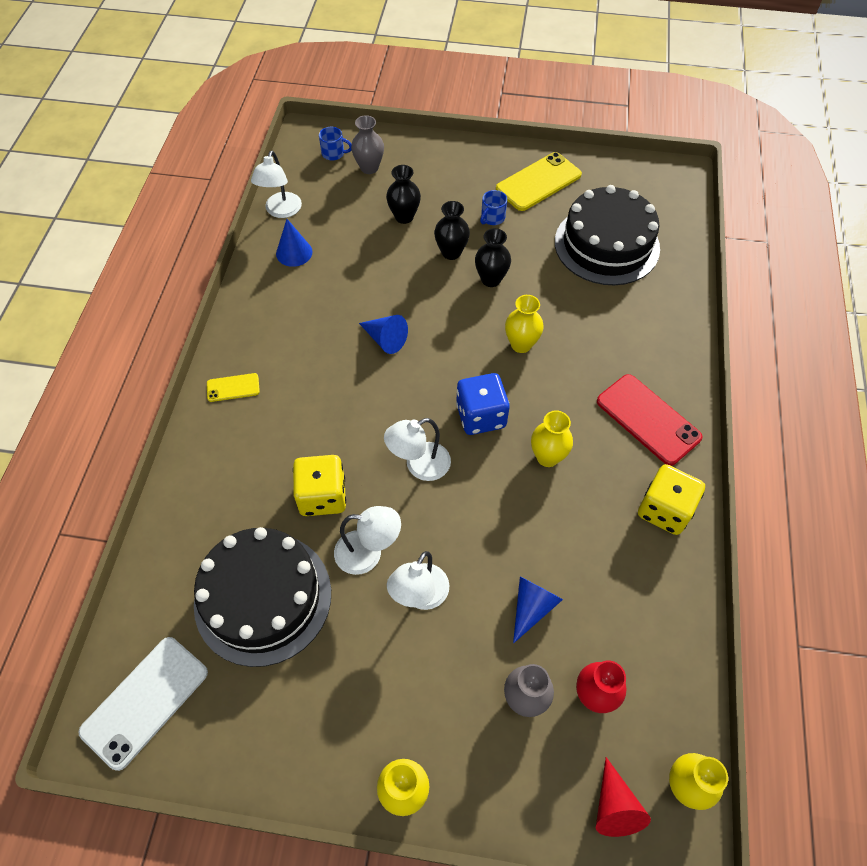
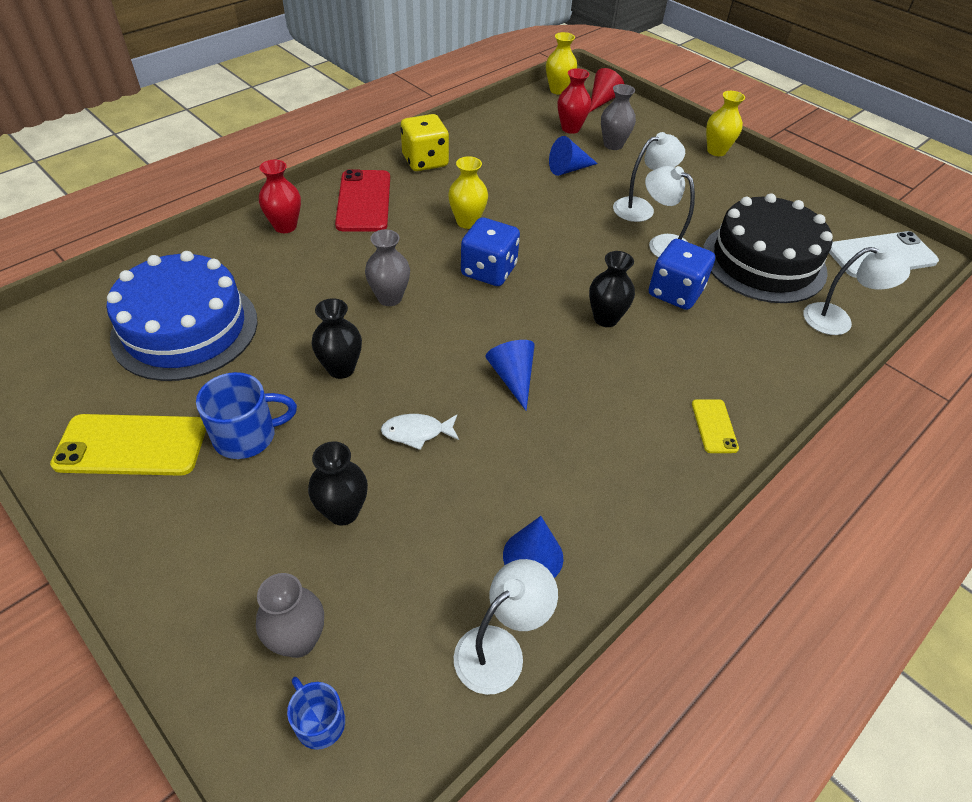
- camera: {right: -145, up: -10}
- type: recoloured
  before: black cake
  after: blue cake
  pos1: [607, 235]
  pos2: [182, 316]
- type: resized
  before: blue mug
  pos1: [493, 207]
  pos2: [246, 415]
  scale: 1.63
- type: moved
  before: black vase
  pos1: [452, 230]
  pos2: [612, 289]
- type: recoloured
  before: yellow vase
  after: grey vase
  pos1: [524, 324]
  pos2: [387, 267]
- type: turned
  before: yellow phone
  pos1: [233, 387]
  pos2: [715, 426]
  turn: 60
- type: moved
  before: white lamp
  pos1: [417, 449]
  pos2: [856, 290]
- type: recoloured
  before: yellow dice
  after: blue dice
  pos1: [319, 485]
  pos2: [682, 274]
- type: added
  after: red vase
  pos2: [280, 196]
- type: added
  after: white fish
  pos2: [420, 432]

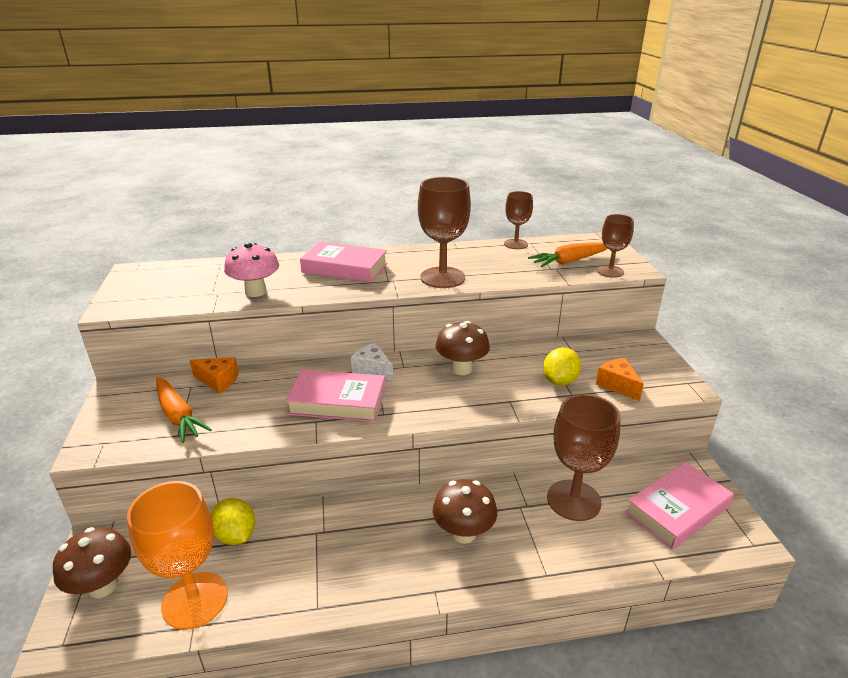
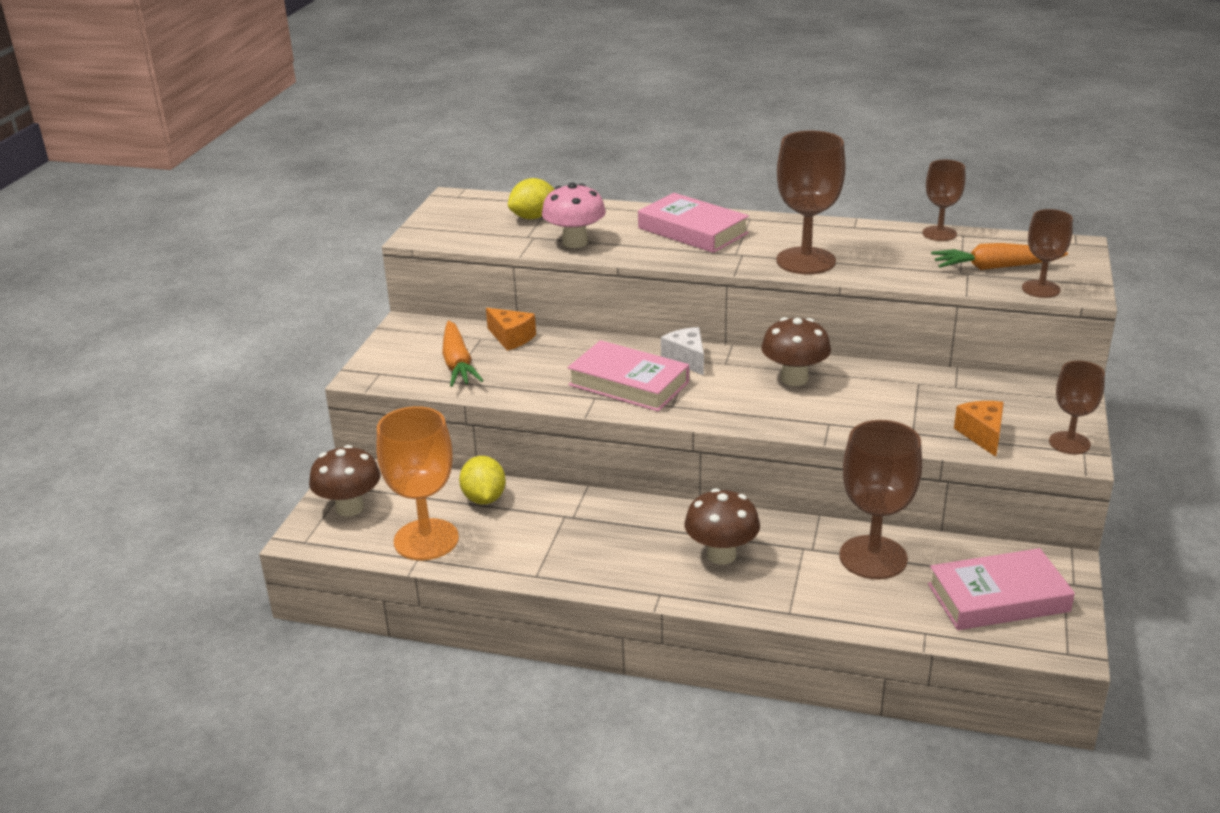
- camera: {right: 25, up: 0}
- type: moved
  before: yellow lemon
  pos1: [562, 366]
  pos2: [531, 198]
- type: added
  after: brown goblet
  pos2: [1077, 408]

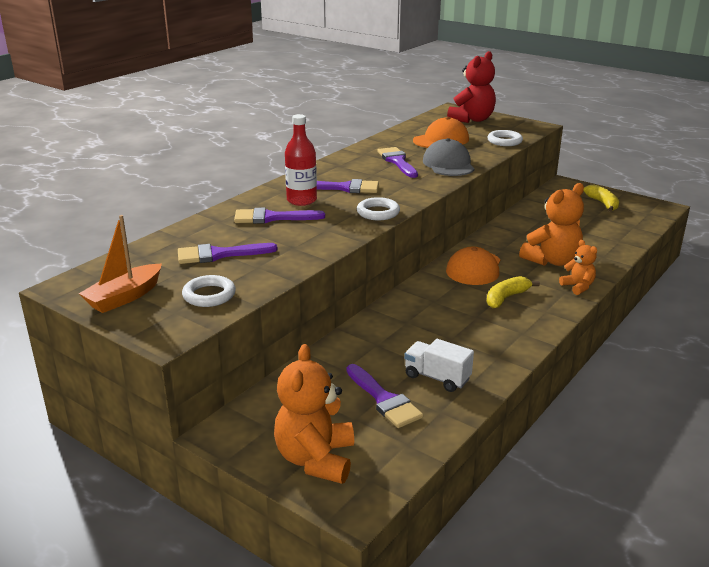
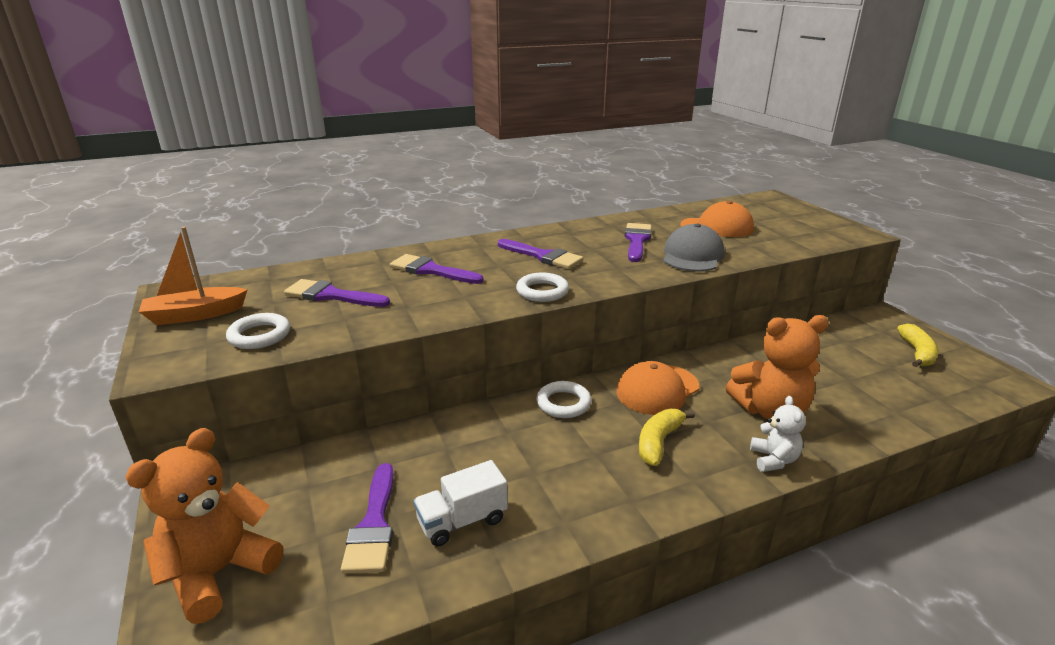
- camera: {right: 30, up: 0}
- type: removed
  before: red teddy bear
  pos1: [471, 87]
- type: removed
  before: red bottle
  pos1: [301, 160]
- type: moved
  before: white ring
  pos1: [505, 138]
  pos2: [563, 399]
- type: recoloured
  before: orange teddy bear
  after: white teddy bear
  pos1: [578, 267]
  pos2: [778, 434]
- type: turned
  before: yellow banana
  pos1: [513, 292]
  pos2: [667, 437]
  turn: -45
- type: turned
  before: white truck
  pos1: [439, 365]
  pos2: [460, 503]
  turn: -90

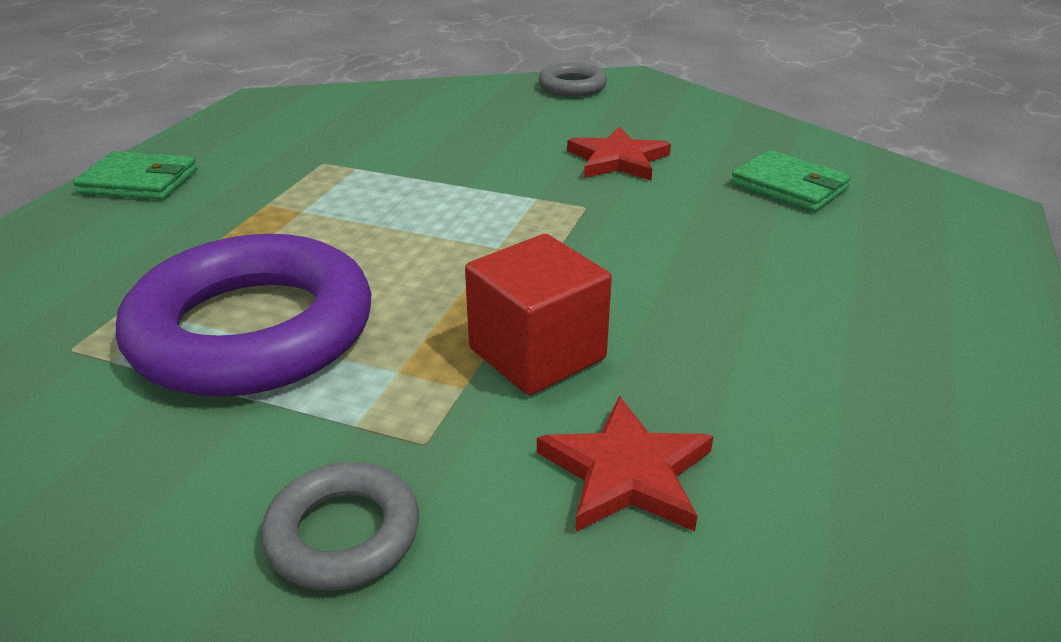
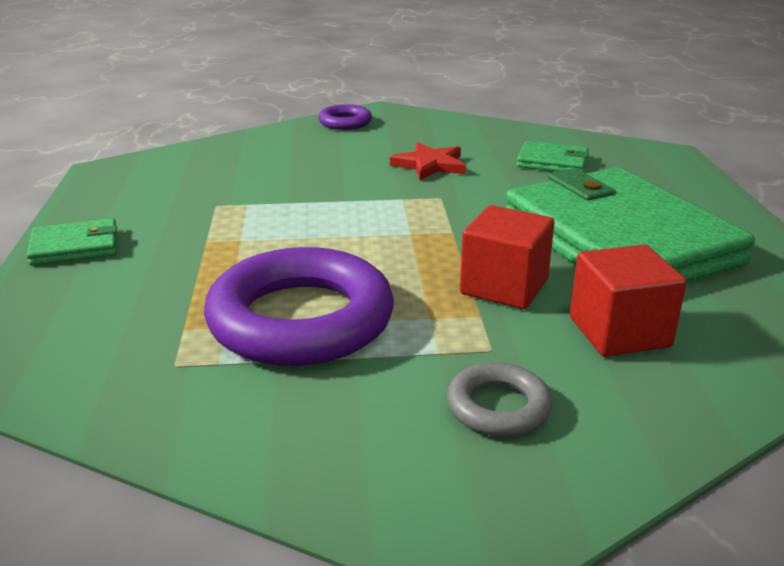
- camera: {right: -25, up: -5}
- type: recoloured
  before: grey ring
  after: purple ring
  pos1: [573, 80]
  pos2: [345, 117]
- type: replaced
  before: red star
  after: red cube
  pos1: [625, 464]
  pos2: [628, 300]
- type: added
  after: green wallet
  pos2: [630, 224]

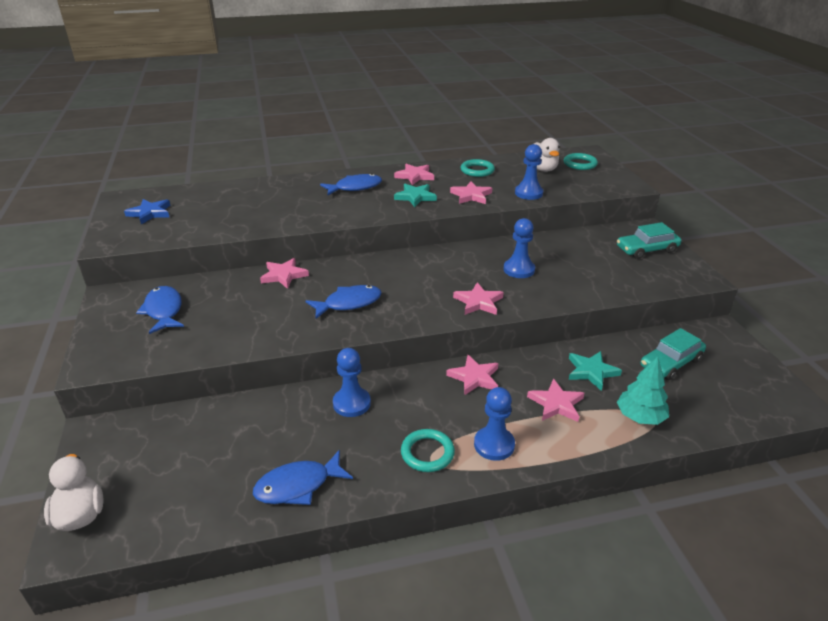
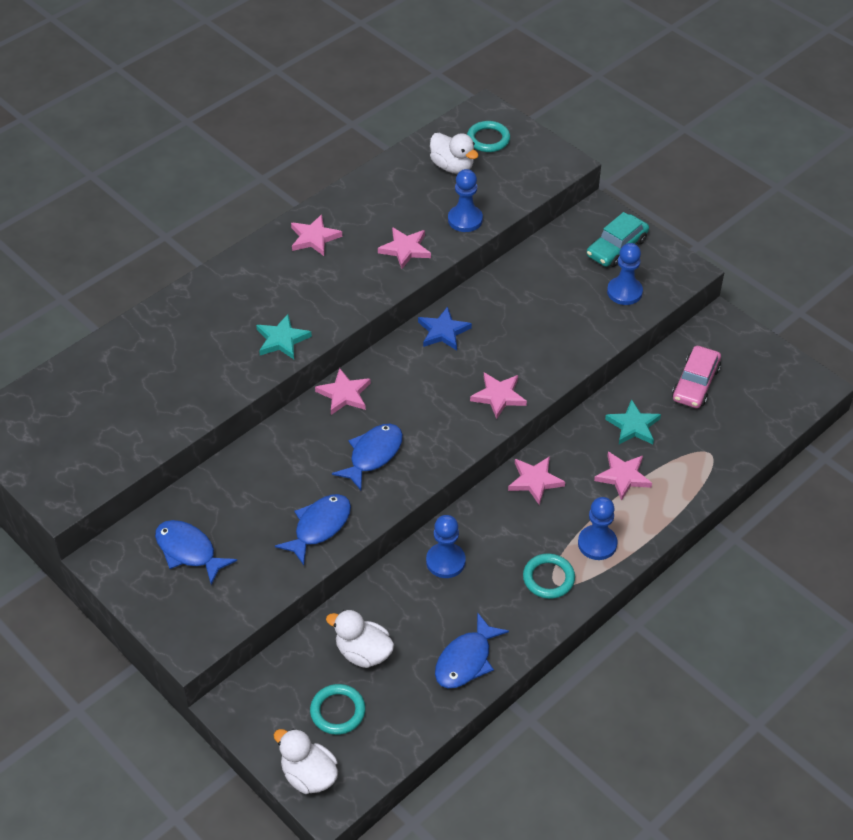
- camera: {right: -30, up: 15}
- type: moved
  before: turquoise ring
  pos1: [478, 168]
  pos2: [338, 709]
- type: moved
  before: blue fish
  pos1: [351, 184]
  pos2: [313, 529]
- type: moved
  before: turquoise star
  pos1: [415, 195]
  pos2: [284, 336]
- type: moved
  before: blue star
  pos1: [147, 211]
  pos2: [445, 328]
- type: moved
  before: blue pawn
  pos1: [519, 248]
  pos2: [625, 274]
- type: moved
  before: pink star
  pos1: [284, 273]
  pos2: [343, 391]
- type: recoloured
  before: turquoise car
  after: pink car
  pos1: [673, 354]
  pos2: [696, 377]
- type: removed
  before: turquoise tree
  pos1: [643, 390]
- type: added
  after: white duck
  pos2: [360, 639]

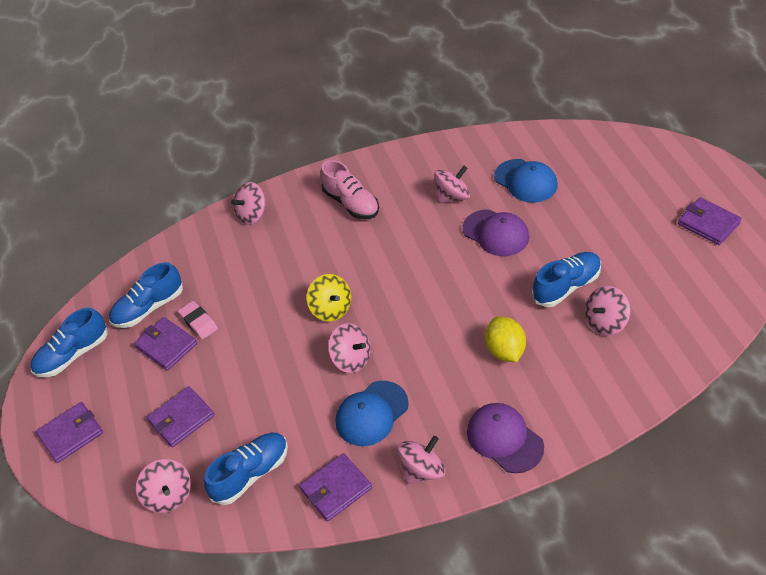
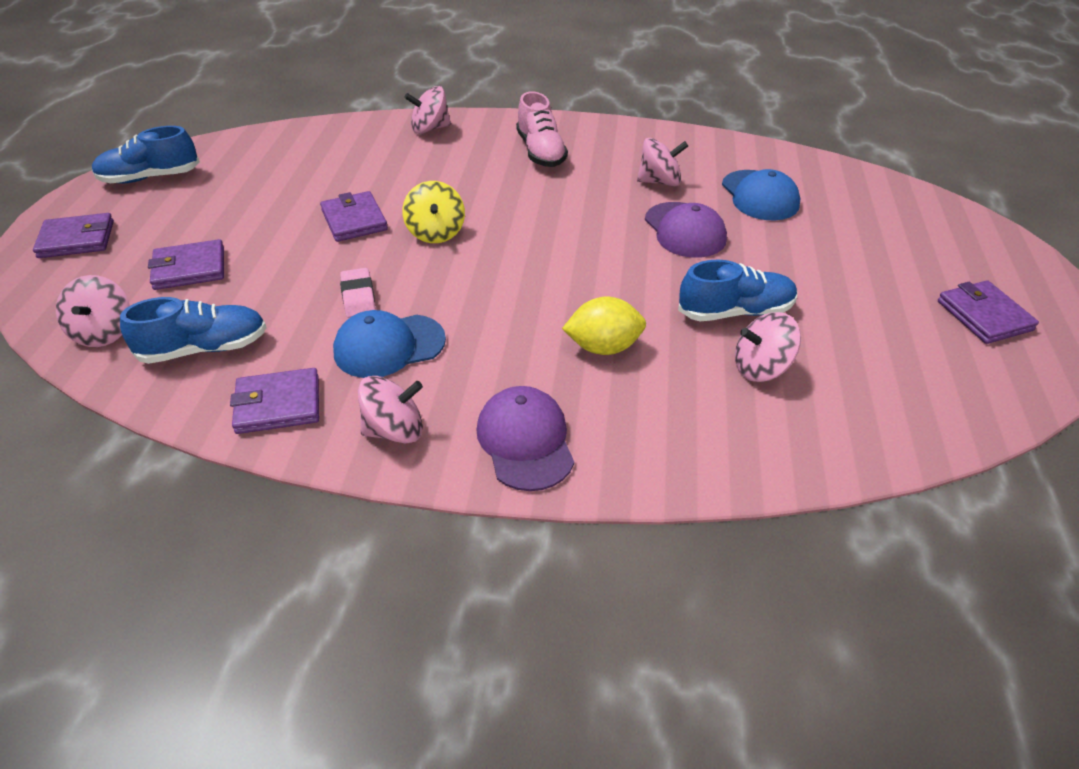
- camera: {right: 20, up: -5}
- type: removed
  before: blue shoe
  pos1: [146, 295]
- type: moved
  before: pink eraser
  pos1: [198, 320]
  pos2: [358, 293]
- type: moved
  before: purple wallet
  pos1: [165, 344]
  pos2: [354, 216]
- type: turned
  before: yellow lemon
  pos1: [505, 339]
  pos2: [604, 326]
  turn: 75
- type: removed
  before: pink spinning top
  pos1: [349, 348]

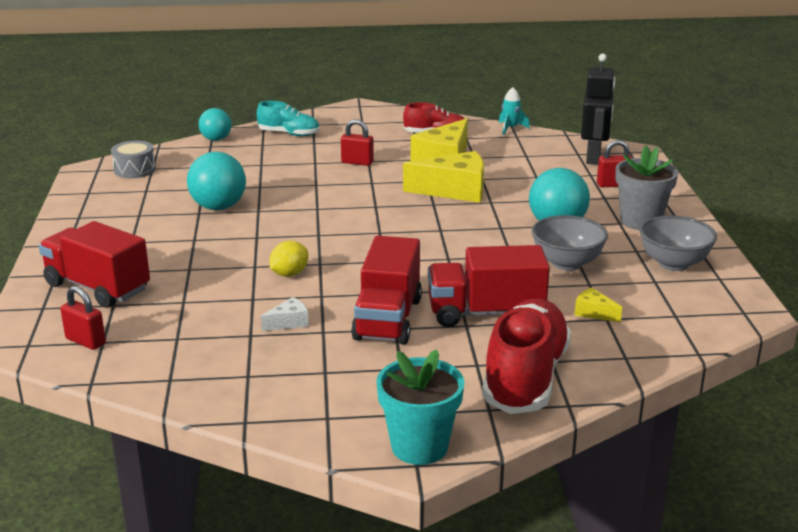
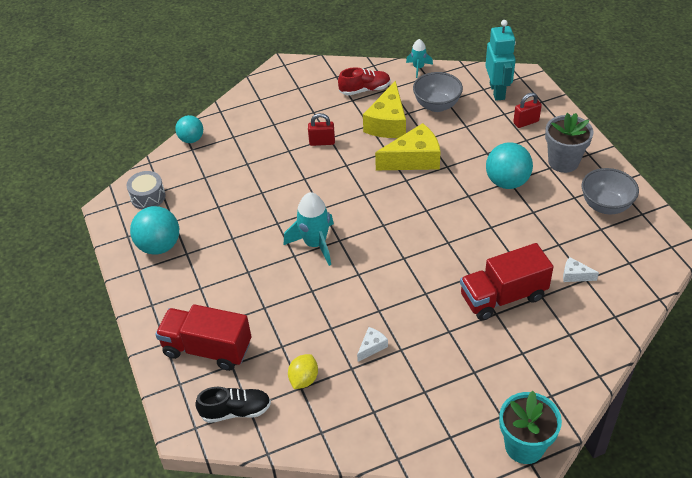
- camera: {right: -15, up: 20}
- type: recoloured
  before: black robot
  after: turquoise robot
  pos1: [598, 109]
  pos2: [500, 60]
- type: removed
  before: turquoise shoe
  pos1: [288, 118]
- type: moved
  before: turquoise ball
  pos1: [216, 181]
  pos2: [154, 230]
- type: moved
  before: grey bowl
  pos1: [570, 243]
  pos2: [438, 92]
- type: removed
  before: red truck
  pos1: [386, 290]
- type: moved
  before: yellow lemon
  pos1: [288, 259]
  pos2: [303, 371]
- type: replaced
  before: red padlock
  after: black shoe
  pos1: [83, 318]
  pos2: [233, 405]
- type: recoloured
  before: yellow cheese
  after: white cheese
  pos1: [598, 304]
  pos2: [581, 269]
- type: removed
  before: red shoe
  pos1: [526, 356]
- type: added
  after: turquoise rocket
  pos2: [309, 229]

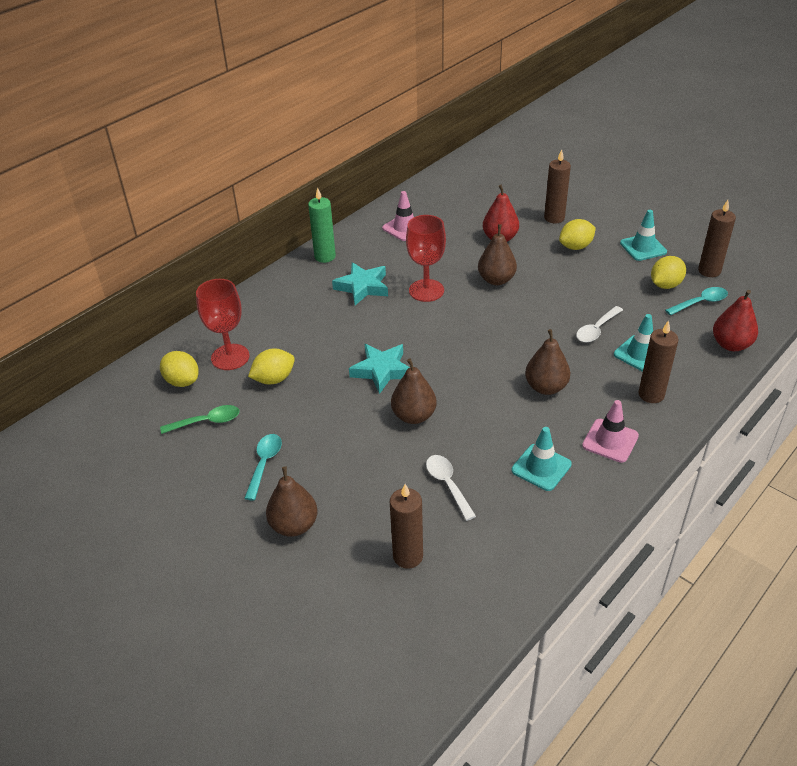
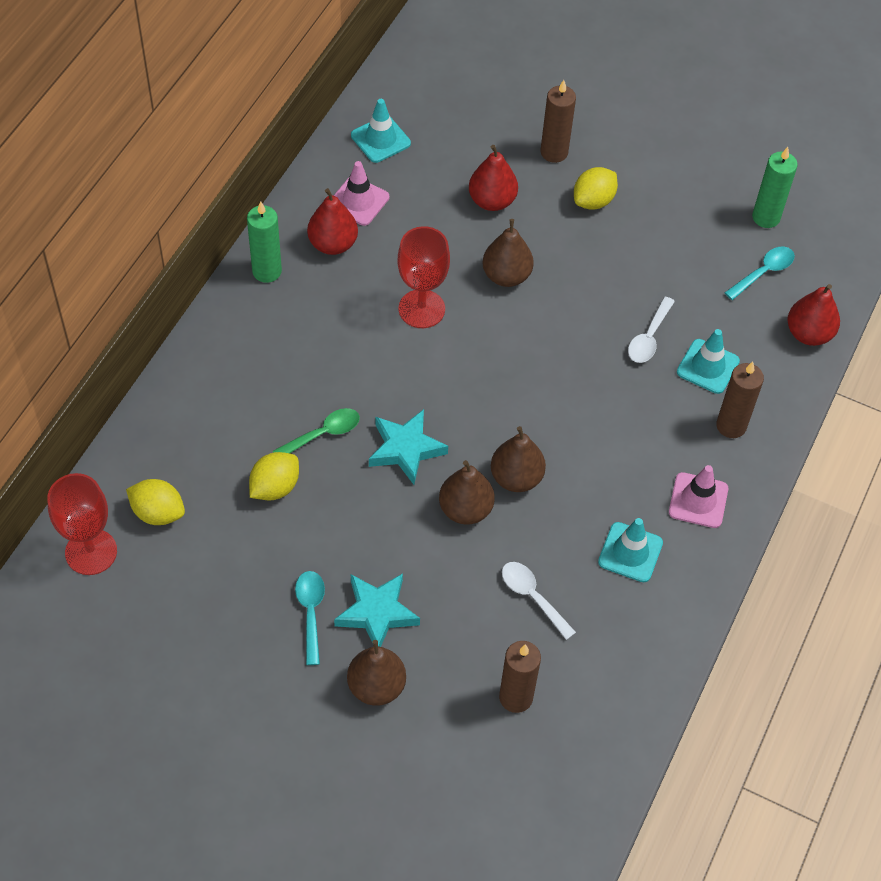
- camera: {right: -20, up: 15}
- type: recoloured
  before: brown candle
  after: green candle
  pos1: [717, 238]
  pos2: [775, 187]
- type: moved
  before: turquoise traffic cone
  pos1: [643, 235]
  pos2: [381, 131]
- type: removed
  before: yellow lemon
  pos1: [668, 272]
- type: moved
  before: turquoise star
  pos1: [360, 283]
  pos2: [377, 610]
- type: moved
  before: red goblet
  pos1: [222, 324]
  pos2: [82, 524]
- type: moved
  before: brown pear
  pos1: [547, 362]
  pos2: [518, 459]
- type: moved
  before: green spoon
  pos1: [200, 419]
  pos2: [316, 430]
- type: added
  after: red pear
  pos2: [332, 221]

